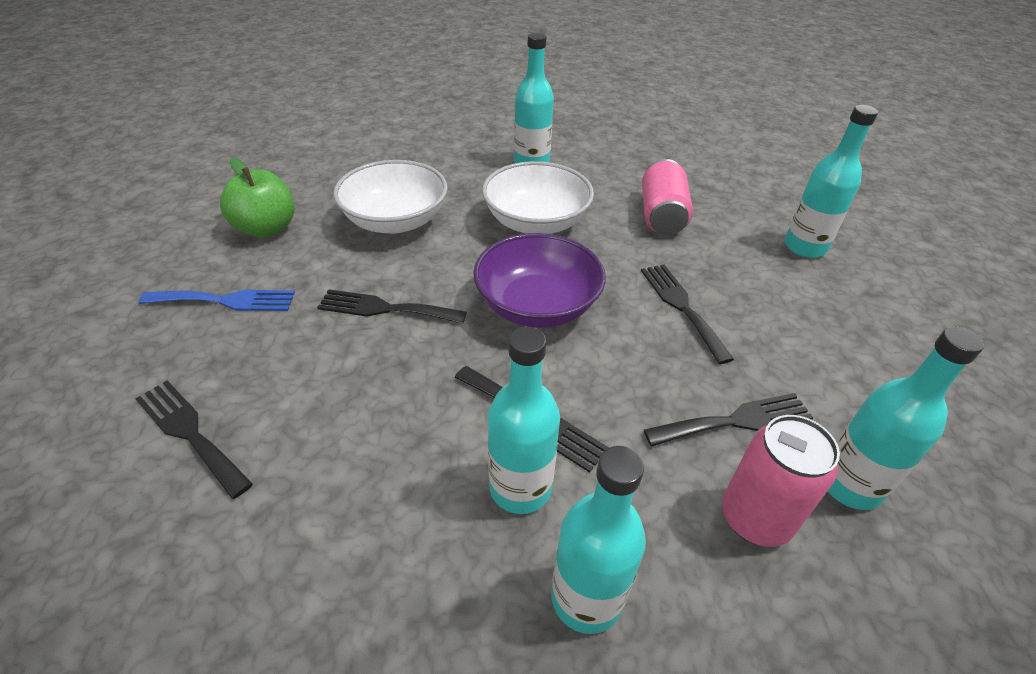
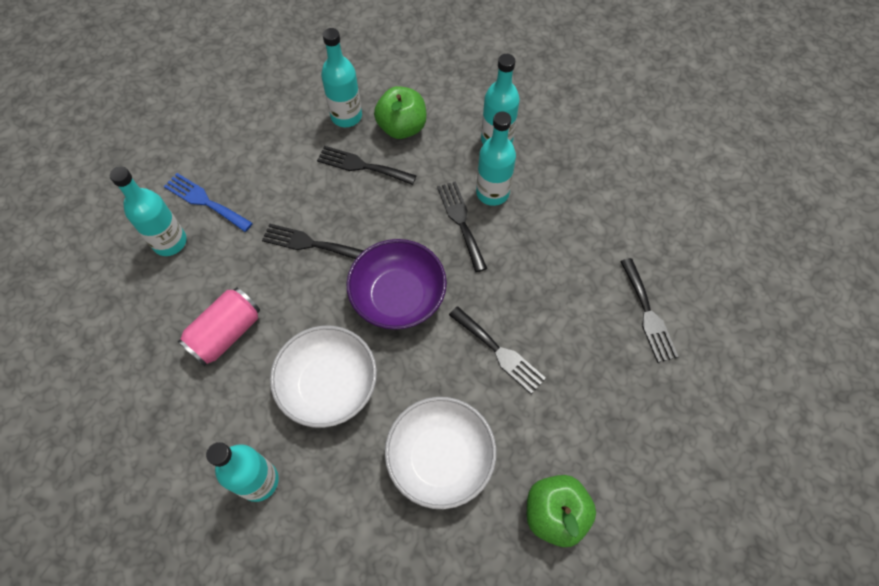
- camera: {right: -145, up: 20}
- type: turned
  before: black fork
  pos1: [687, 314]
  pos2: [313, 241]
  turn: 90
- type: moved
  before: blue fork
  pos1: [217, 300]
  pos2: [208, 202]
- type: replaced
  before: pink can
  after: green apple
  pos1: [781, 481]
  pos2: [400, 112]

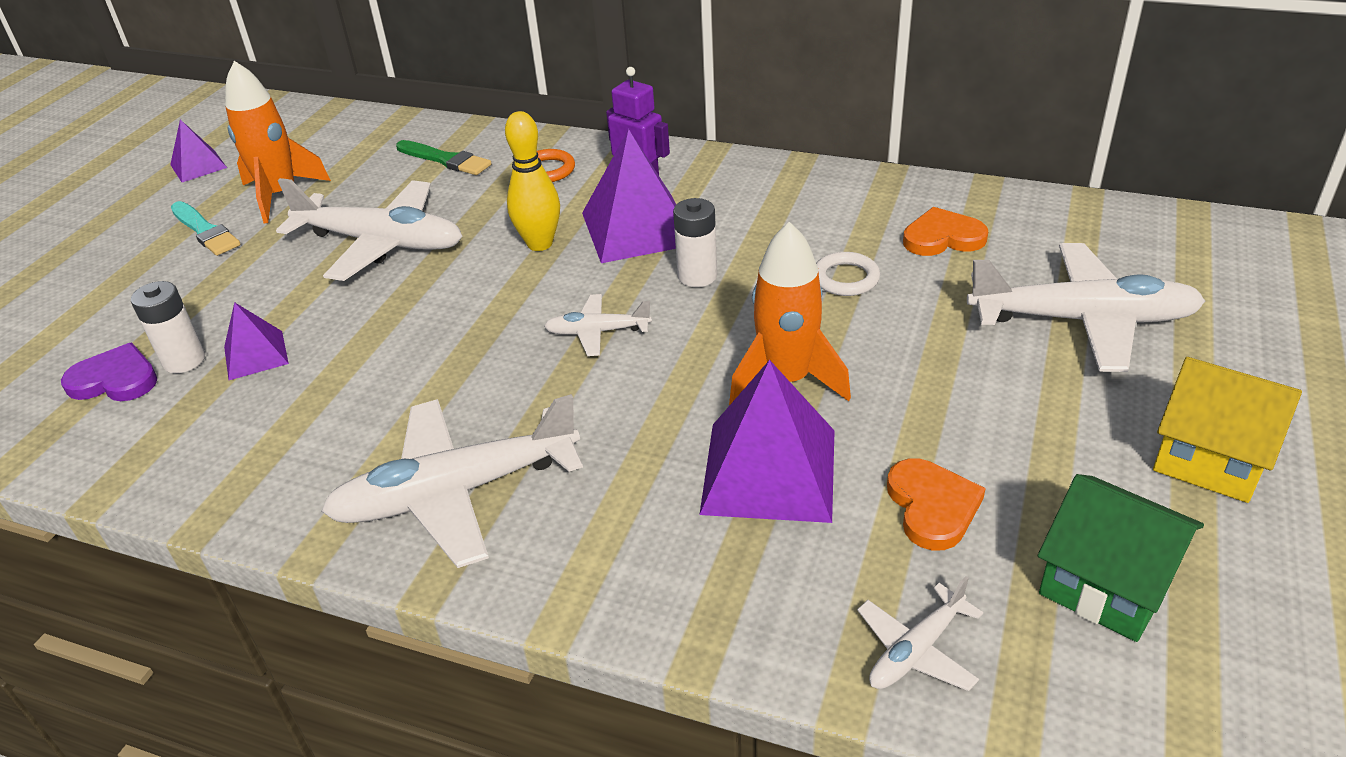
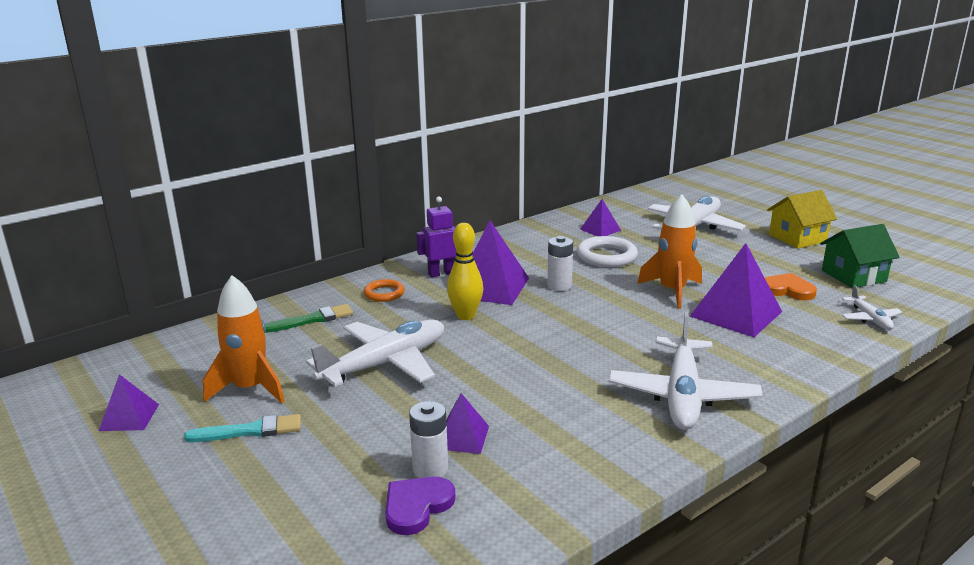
- camera: {right: -60, up: -15}
- type: replaced
  before: orange heart
  after: purple pyramid
  pos1: [945, 231]
  pos2: [600, 217]
- type: resized
  before: white ring
  pos1: [848, 274]
  pos2: [607, 251]
  scale: 1.61
- type: removed
  before: white plane
  pos1: [598, 325]

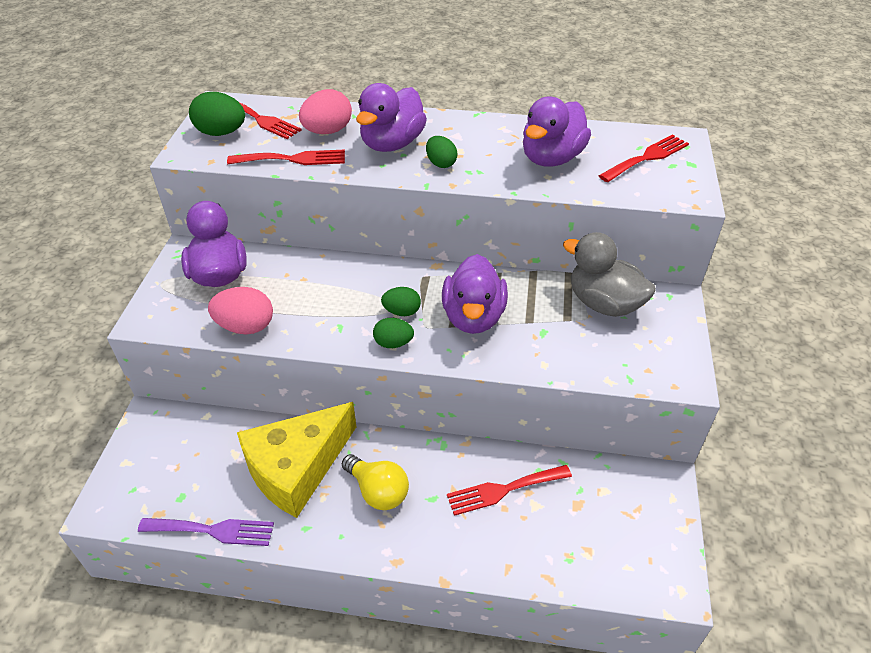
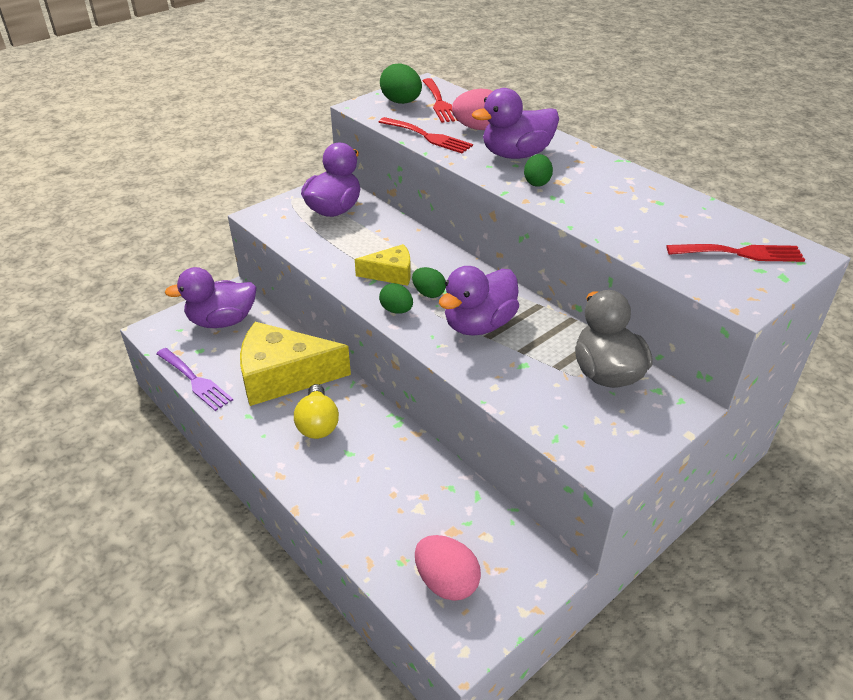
- camera: {right: 40, up: -5}
- type: moved
  before: purple duck
  pos1: [557, 131]
  pos2: [210, 297]
- type: moved
  before: pink egg
  pos1: [240, 310]
  pos2: [448, 568]
- type: removed
  before: red fork
  pos1: [509, 490]
- type: added
  after: yellow cheese
  pos2: [383, 265]

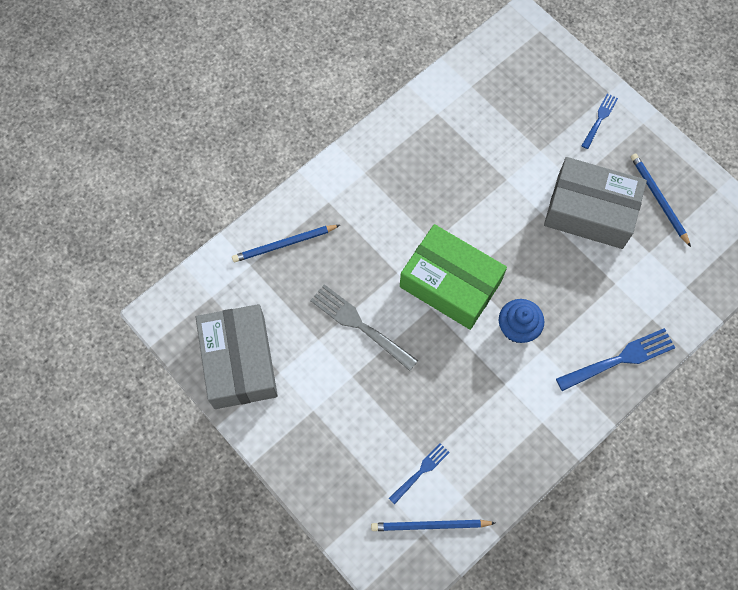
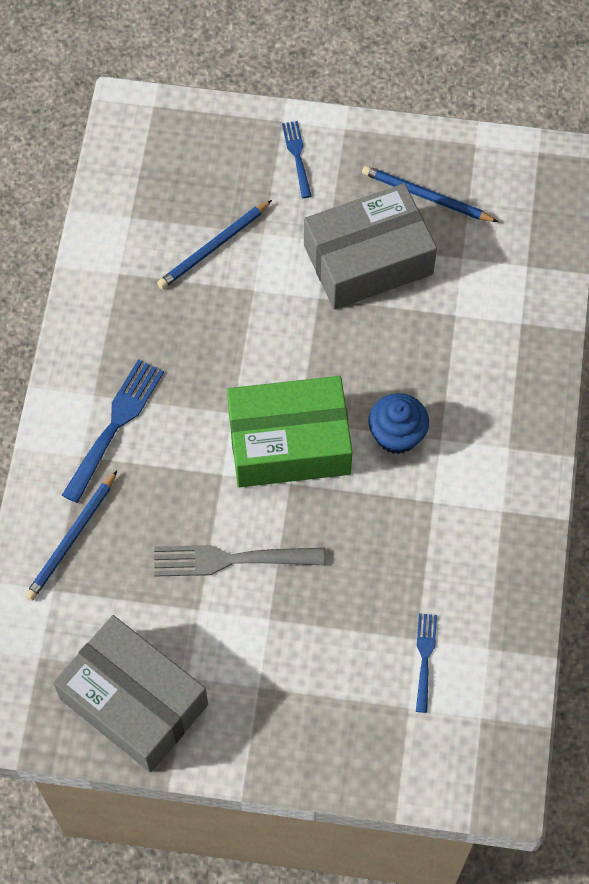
- camera: {right: -40, up: -5}
- type: moved
  before: blue fork
  pos1: [615, 359]
  pos2: [113, 431]
- type: moved
  before: blue pencil
  pos1: [433, 525]
  pos2: [214, 244]

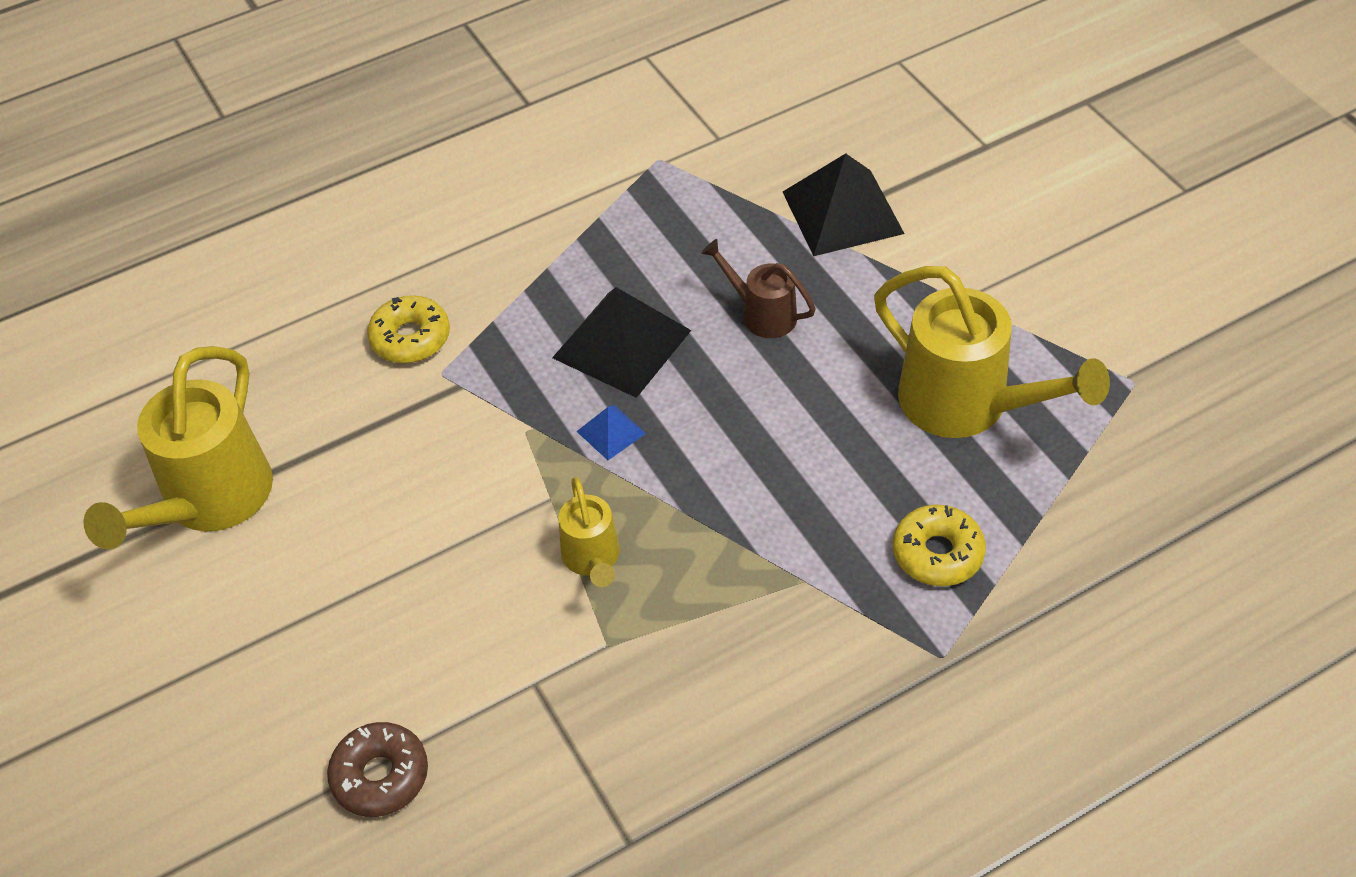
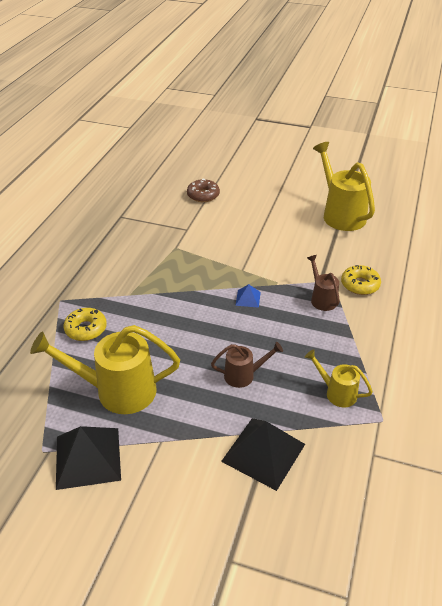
- camera: {right: 135, up: -10}
- type: moved
  before: black pyramid
  pos1: [621, 342]
  pos2: [88, 458]
- type: moved
  before: yellow watering can
  pos1: [589, 532]
  pos2: [339, 378]
- type: added
  after: brown watering can
  pos2: [323, 283]

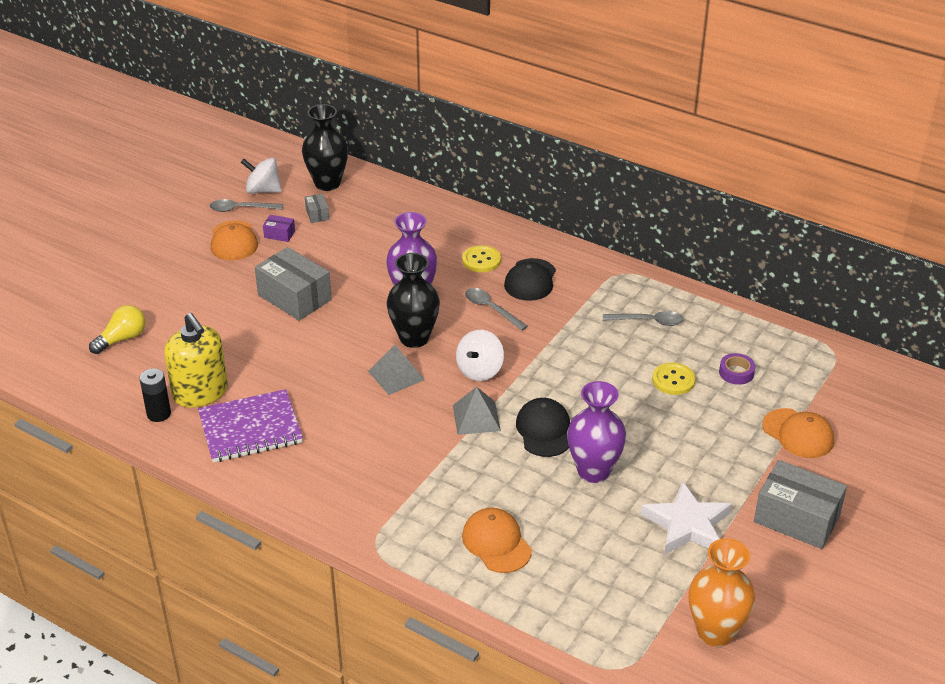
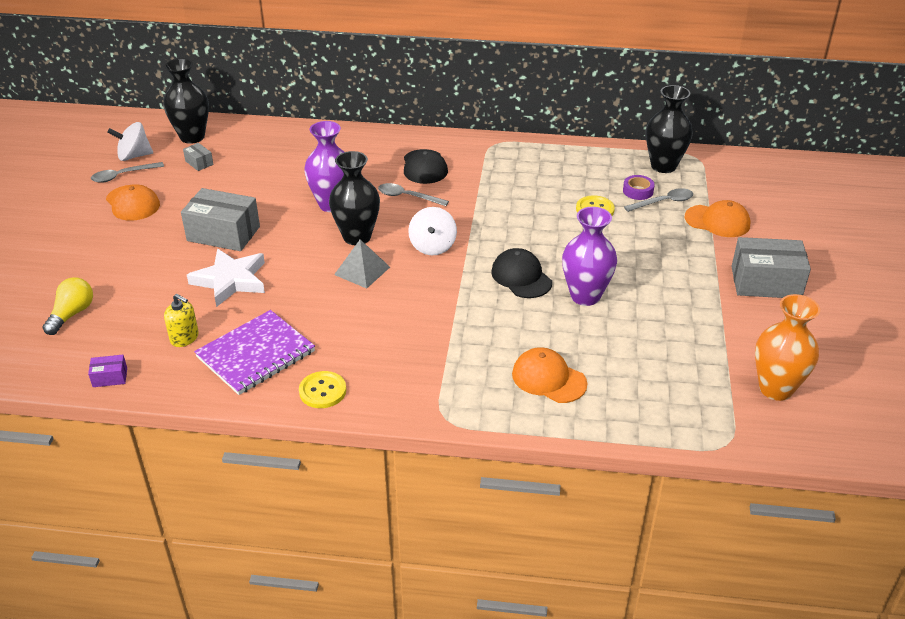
- camera: {right: -25, up: 0}
- type: moved
  before: purple box
  pos1: [279, 228]
  pos2: [107, 371]
- type: moved
  before: yellow button
  pos1: [481, 258]
  pos2: [322, 389]
- type: moved
  before: grey spoon
  pos1: [643, 318]
  pos2: [658, 200]
- type: resized
  before: yellow soap dispenser
  pos1: [196, 360]
  pos2: [181, 320]
  scale: 0.54
- type: removed
  before: black battery
  pos1: [155, 395]
- type: removed
  before: grey pyramid
  pos1: [477, 411]
- type: moved
  before: white star
  pos1: [686, 517]
  pos2: [226, 278]
- type: added
  after: black vase
  pos2: [669, 129]

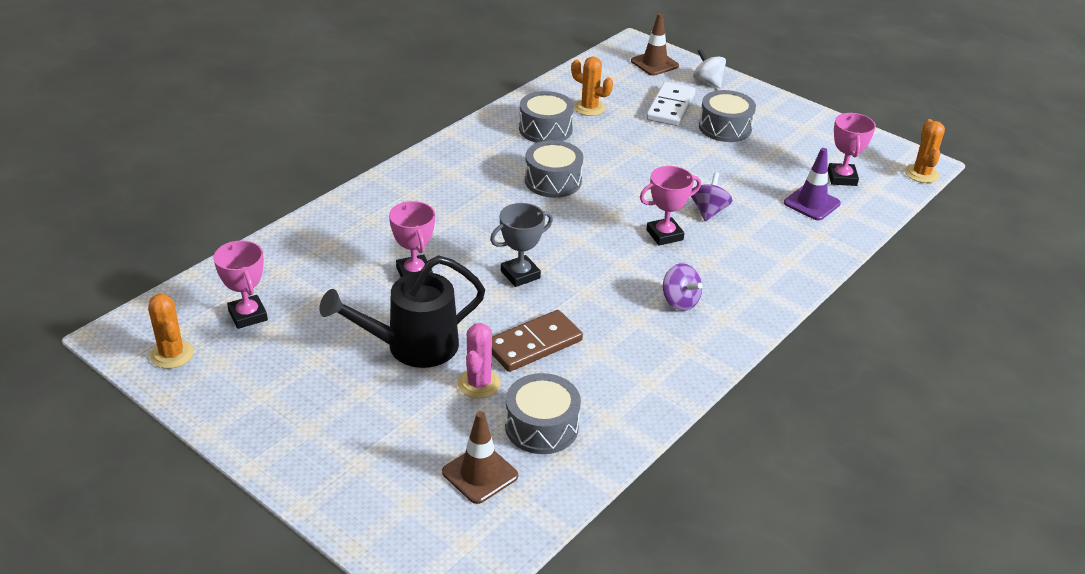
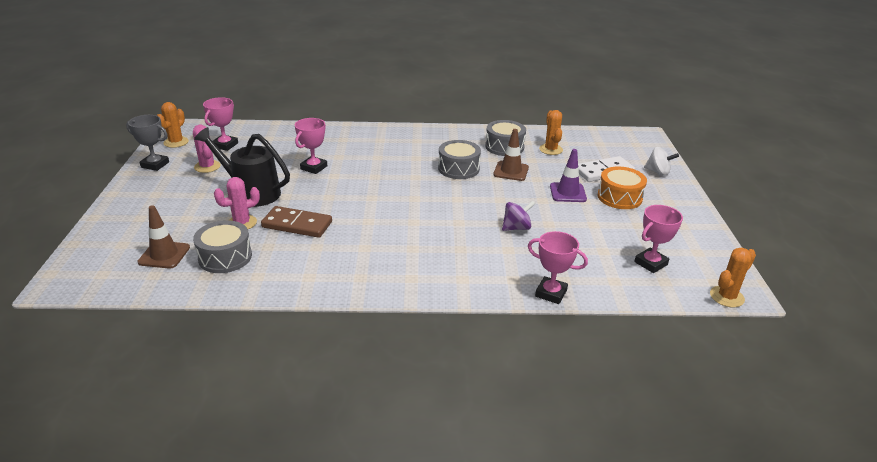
- camera: {right: 50, up: -5}
- type: moved
  before: brown traffic cone
  pos1: [655, 44]
  pos2: [511, 155]
- type: turned
  before: white spinning top
  pos1: [709, 68]
  pos2: [661, 161]
  turn: 105
- type: recoloured
  before: grey drum
  after: orange drum
  pos1: [727, 116]
  pos2: [622, 187]
- type: moved
  before: purple traffic cone
  pos1: [812, 184]
  pos2: [568, 175]
- type: moved
  before: pink trophy
  pos1: [670, 206]
  pos2: [558, 267]
- type: moved
  before: grey trophy
  pos1: [521, 245]
  pos2: [147, 143]
- type: removed
  before: purple spinning top
  pos1: [683, 287]
- type: added
  after: pink cactus
  pos2: [207, 149]

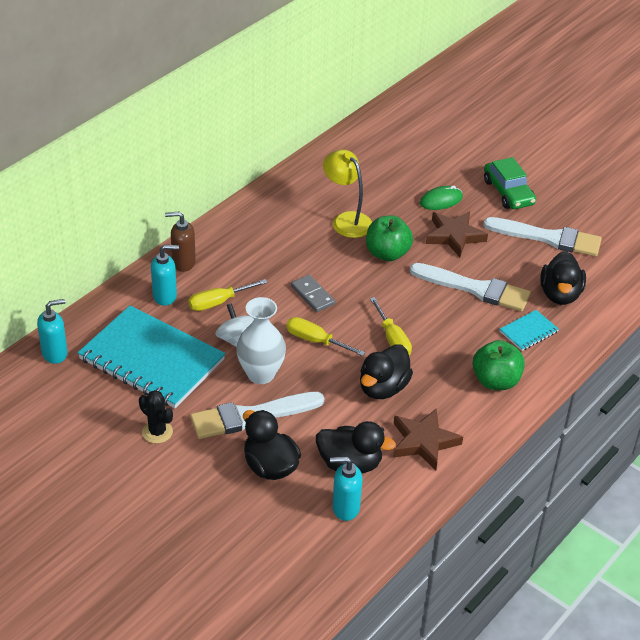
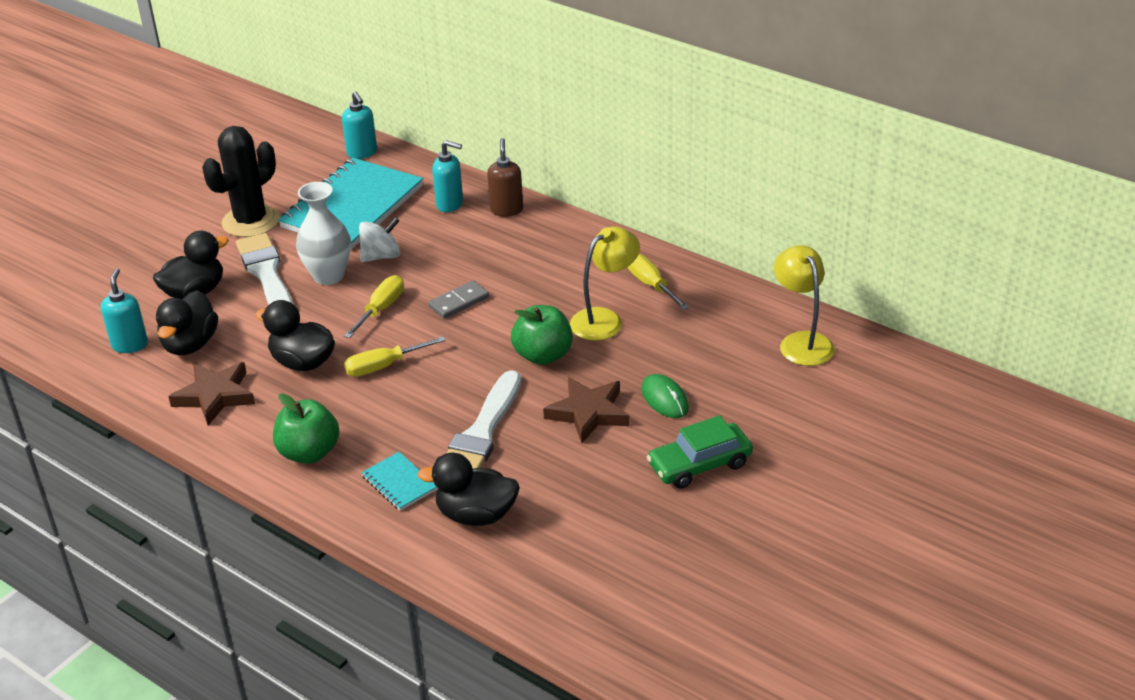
- camera: {right: 90, up: -5}
- type: removed
  before: white brush
  pos1: [542, 236]
- type: turned
  before: turquoise soap dispenser
  pos1: [165, 275]
  pos2: [447, 176]
  turn: -60
- type: moved
  before: yellow screwdriver
  pos1: [228, 295]
  pos2: [658, 282]
- type: resized
  before: black cactus
  pos1: [156, 417]
  pos2: [241, 181]
  scale: 1.87
- type: added
  after: yellow lamp
  pos2: [804, 305]

